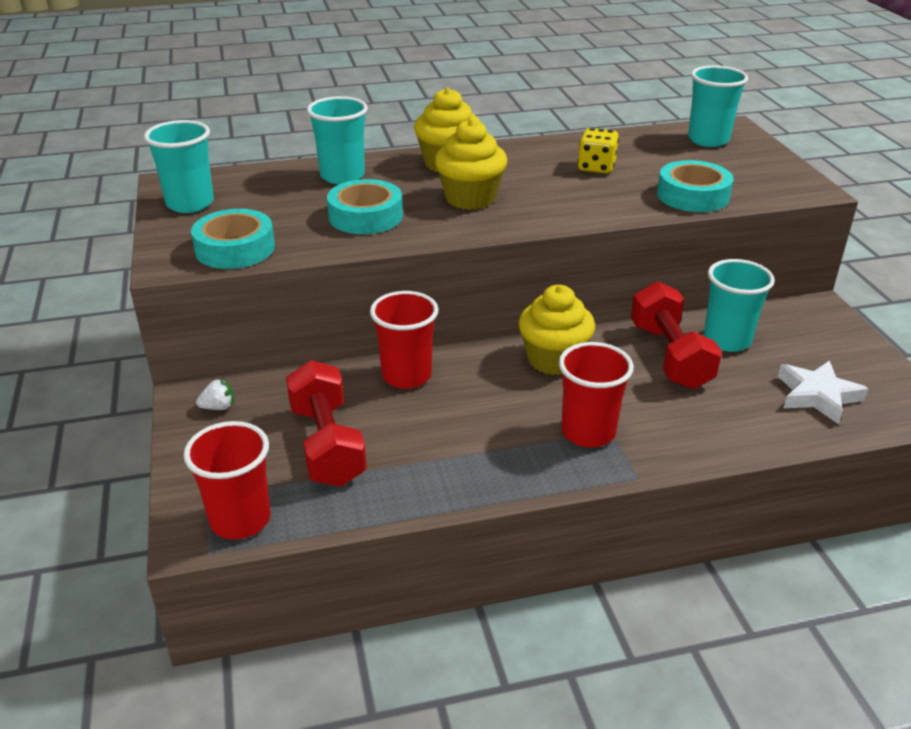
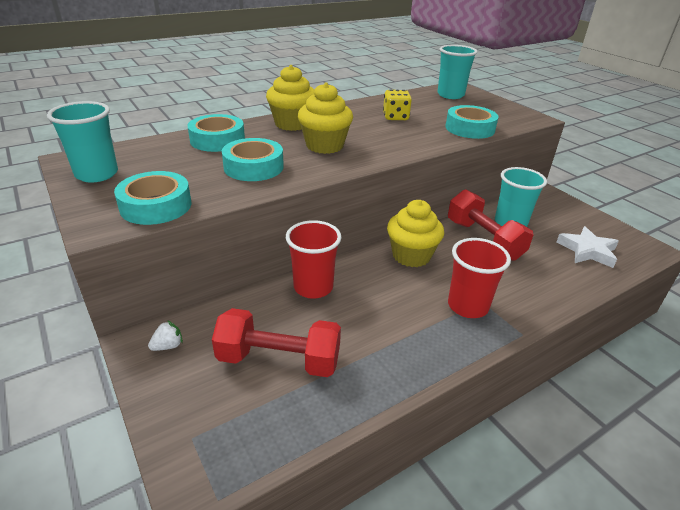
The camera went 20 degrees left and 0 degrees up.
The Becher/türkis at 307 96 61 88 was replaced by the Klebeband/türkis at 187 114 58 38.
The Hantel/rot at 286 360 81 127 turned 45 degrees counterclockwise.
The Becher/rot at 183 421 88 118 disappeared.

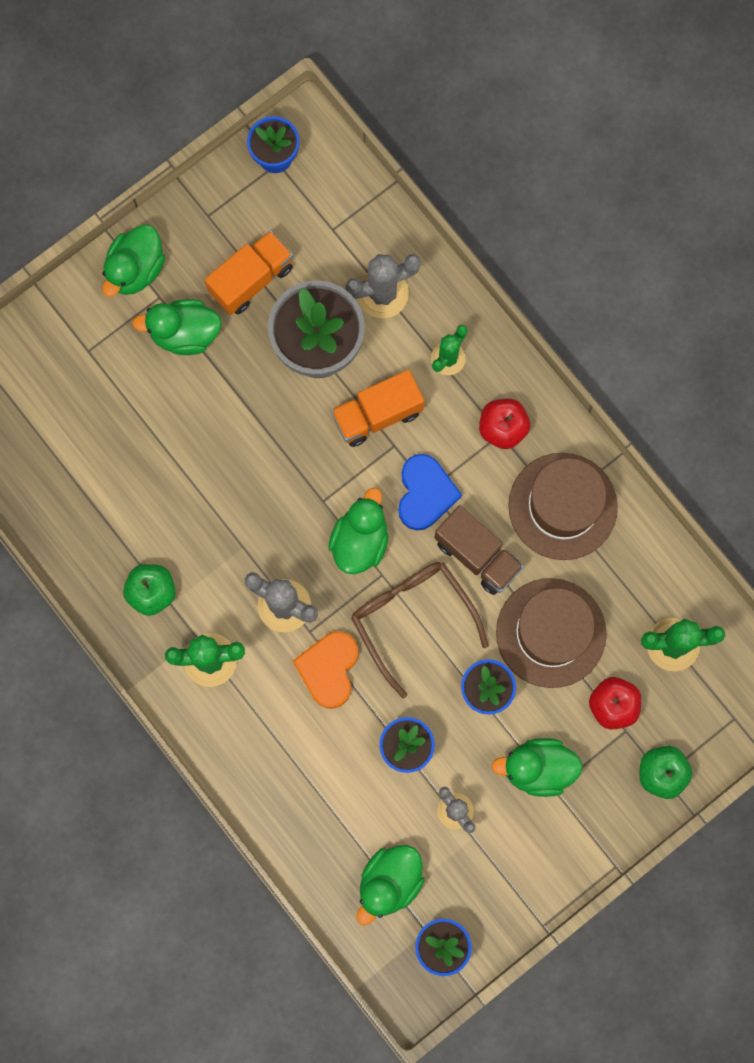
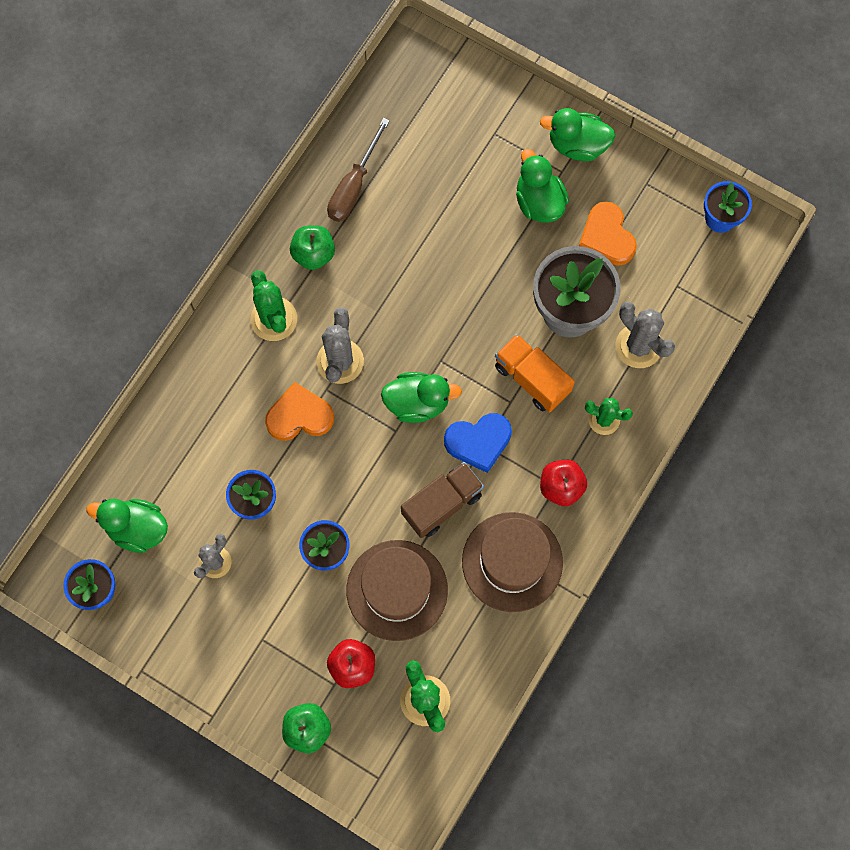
The camera went 70 degrees right and 5 degrees down.
The Schraubenzieher/braun at 327 118 63 104 appeared.
The Lastwagen/braun at 434 505 90 90 turned 150 degrees counterclockwise.
The Lastwagen/orange at 205 230 88 85 was replaced by the Herz/orange at 579 201 58 65.
The Brille/braun at 351 562 138 136 disappeared.
The Ente/grün at 492 738 91 59 disappeared.

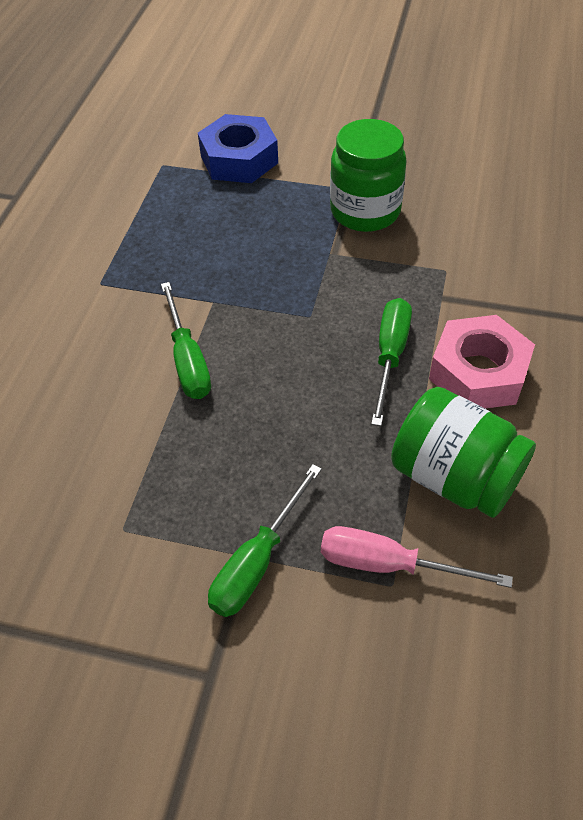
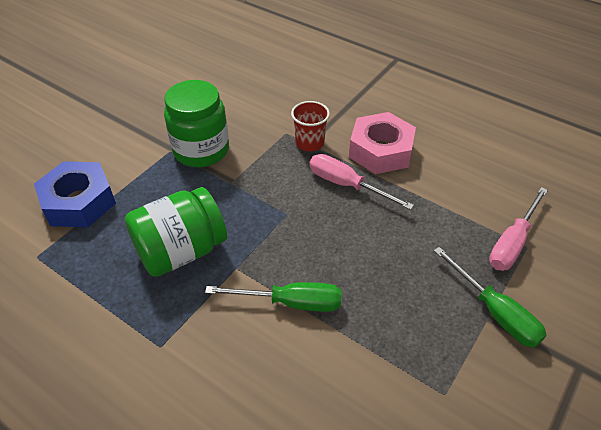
The camera went 70 degrees left and 5 degrees down.
The Einmachglas/grün moved from 391 387 145 131 to 125 187 102 90.
The Becher/rot at 291 101 39 51 appeared.
The Schraubenzieher/grün at 371 298 41 128 became the Schraubenzieher/rosa at 309 154 105 56.

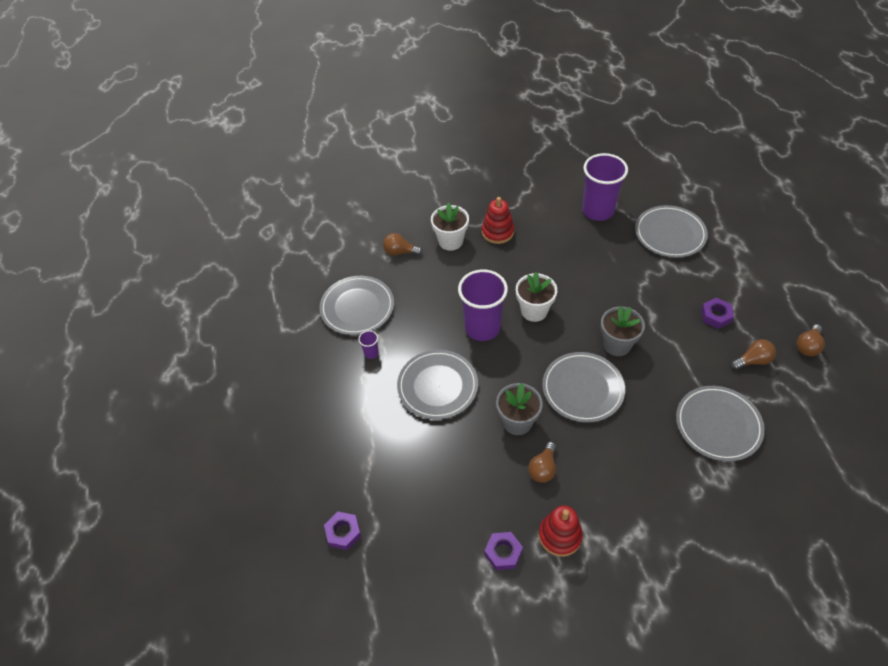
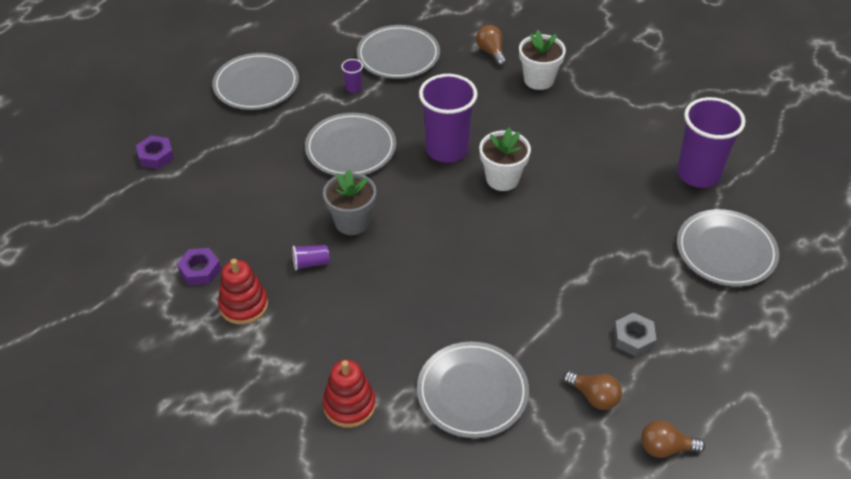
The camera went 55 degrees right and 5 degrees down.
The Teller/grau moved from 542 352 83 71 to 212 53 87 57.
The Glühbirne/braun at 528 442 28 41 was replaced by the Becher/lila at 292 245 38 25.
The Stapelspielzeug/rot moved from 482 197 32 47 to 323 360 53 68.
The Sechskantmutter/lila at 701 298 33 31 became the Sechskantmutter/grau at 614 312 43 45.
The Blumentopf/grau at 600 306 45 50 disappeared.

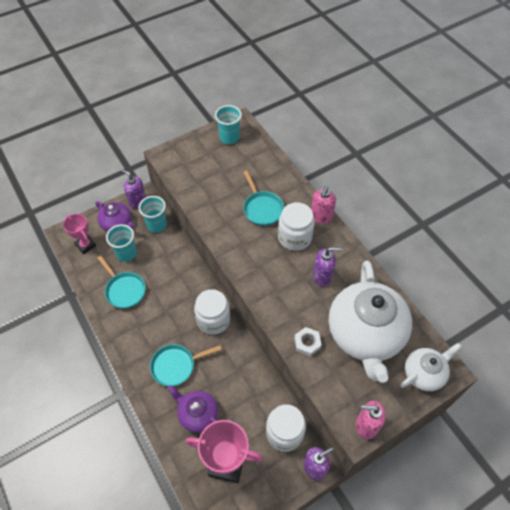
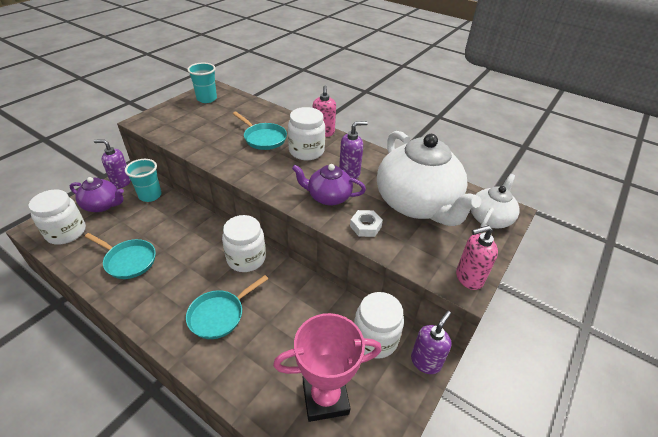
The camera went 25 degrees left and 15 degrees down.
The Pokal/rosa at 63 214 33 40 was replaced by the Einmachglas/weiß at 29 189 57 56.
The Teekanne/lila moved from 167 385 51 48 to 292 164 74 42.
The Becher/türkis at 106 224 31 38 disappeared.

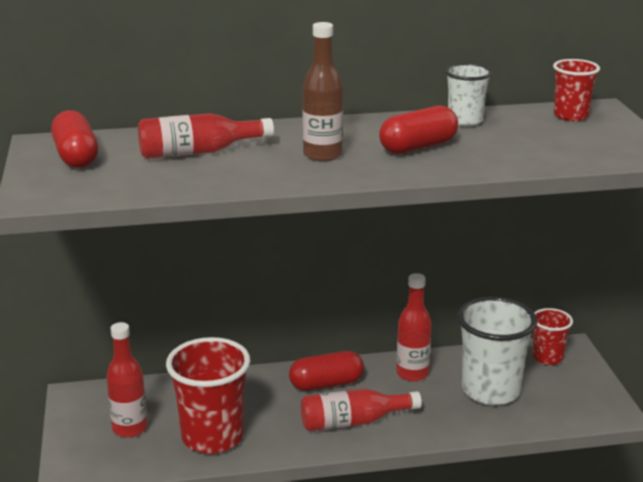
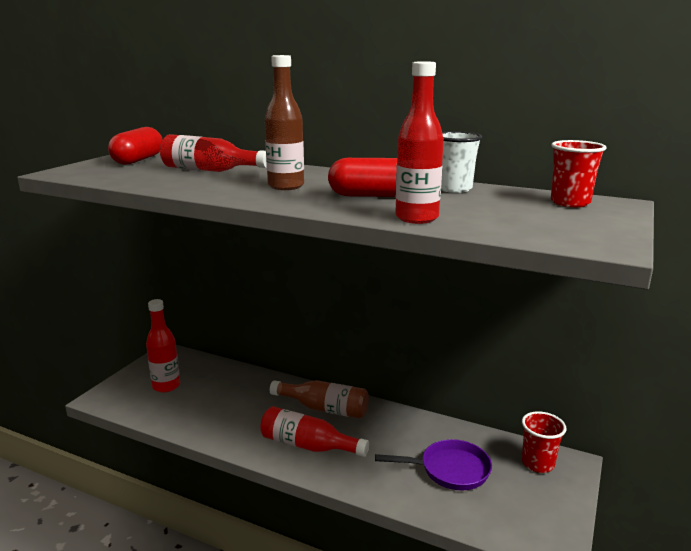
The camera went 35 degrees right and 5 degrees down.
The Kapsel/rot at 289 351 75 40 was replaced by the Flasche/braun at 270 380 99 39.
The Becher/weiß at 458 297 79 109 was replaced by the Pfanne/lila at 375 439 117 51.
The Flasche/rot moved from 396 273 36 109 to 395 61 49 163.
The Becher/rot at 166 337 85 117 disappeared.

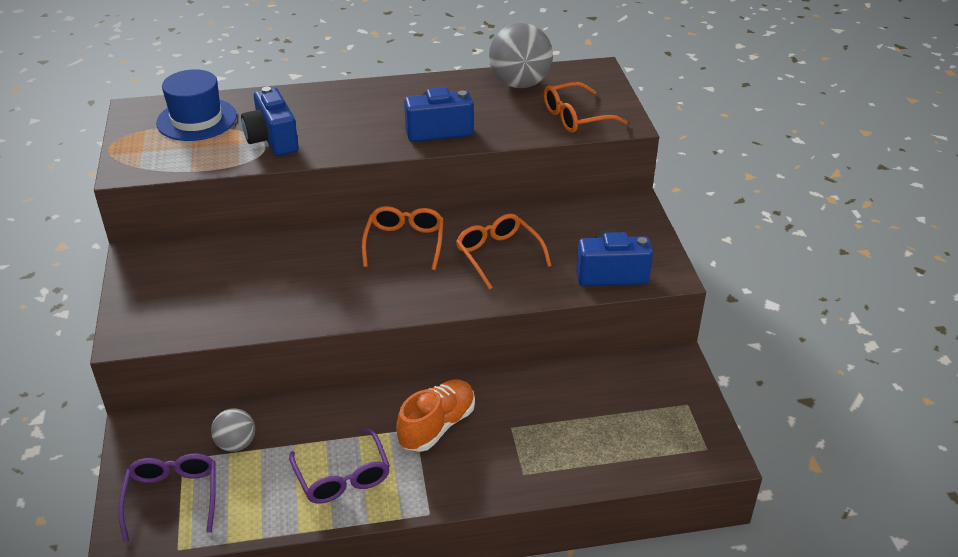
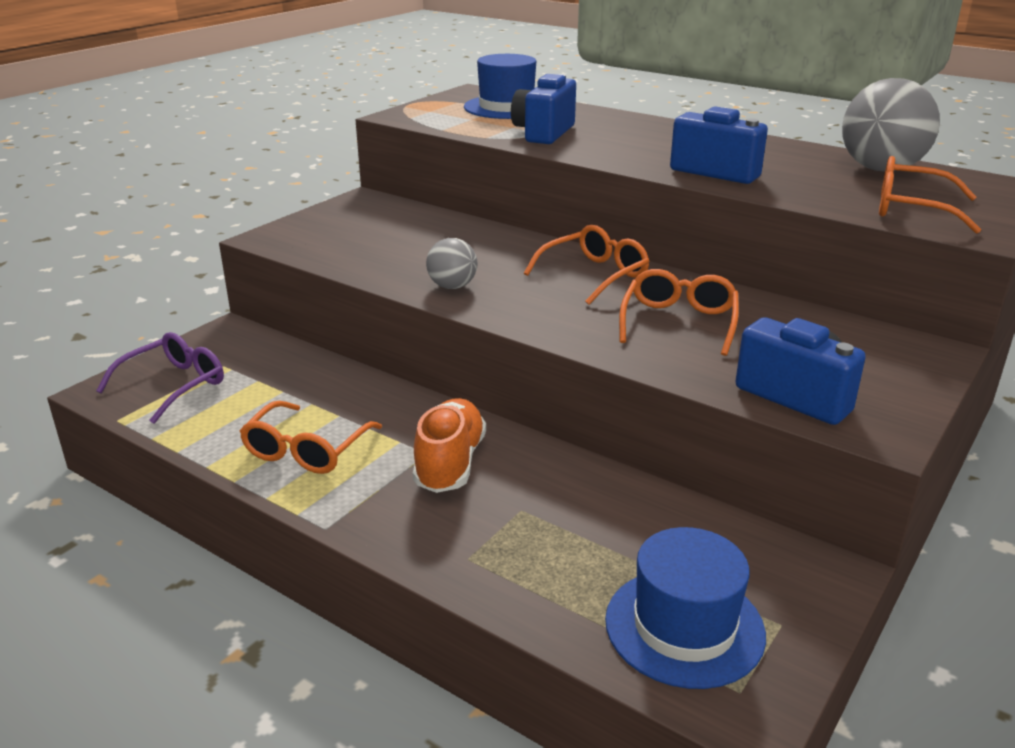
The camera went 45 degrees right and 10 degrees down.
The Brille/lila at 289 428 101 76 became the Brille/orange at 239 401 143 73.
The Schuh/orange at 396 380 79 72 turned 75 degrees counterclockwise.
The Ball/grau moved from 211 408 44 44 to 426 238 52 51.
The Hut/blau at 605 527 161 162 appeared.

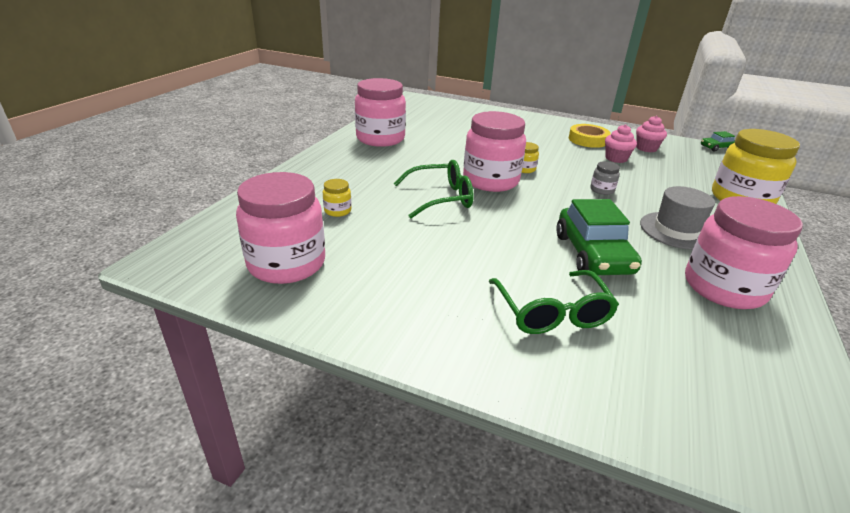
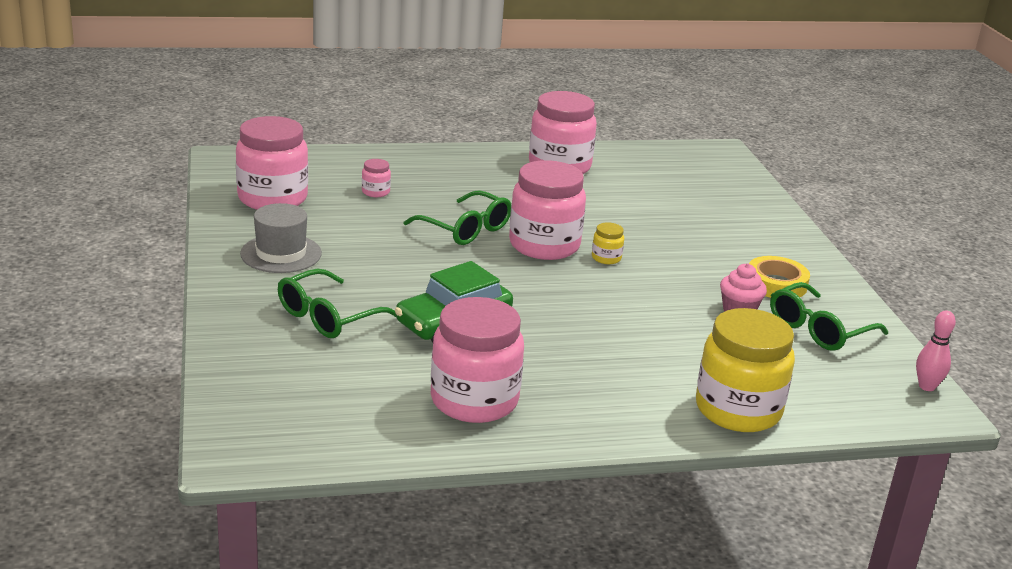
The camera went 55 degrees right and 5 degrees down.
The Hut/grau moved from 640 186 75 64 to 240 203 82 70.
The Einmachglas/gelb at 323 179 29 38 became the Einmachglas/rosa at 362 159 29 38.
The Muffin/rosa at 636 116 31 36 was replaced by the Brille/grün at 770 282 118 69.
The Auto/grün at 701 131 34 21 was replaced by the Bowlingkegel/rosa at 916 310 40 81.
The Einmachglas/grau at 590 161 30 34 disappeared.

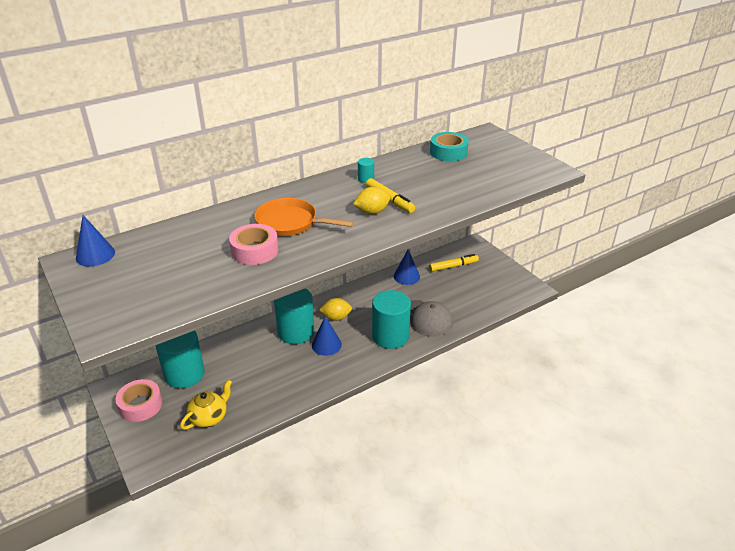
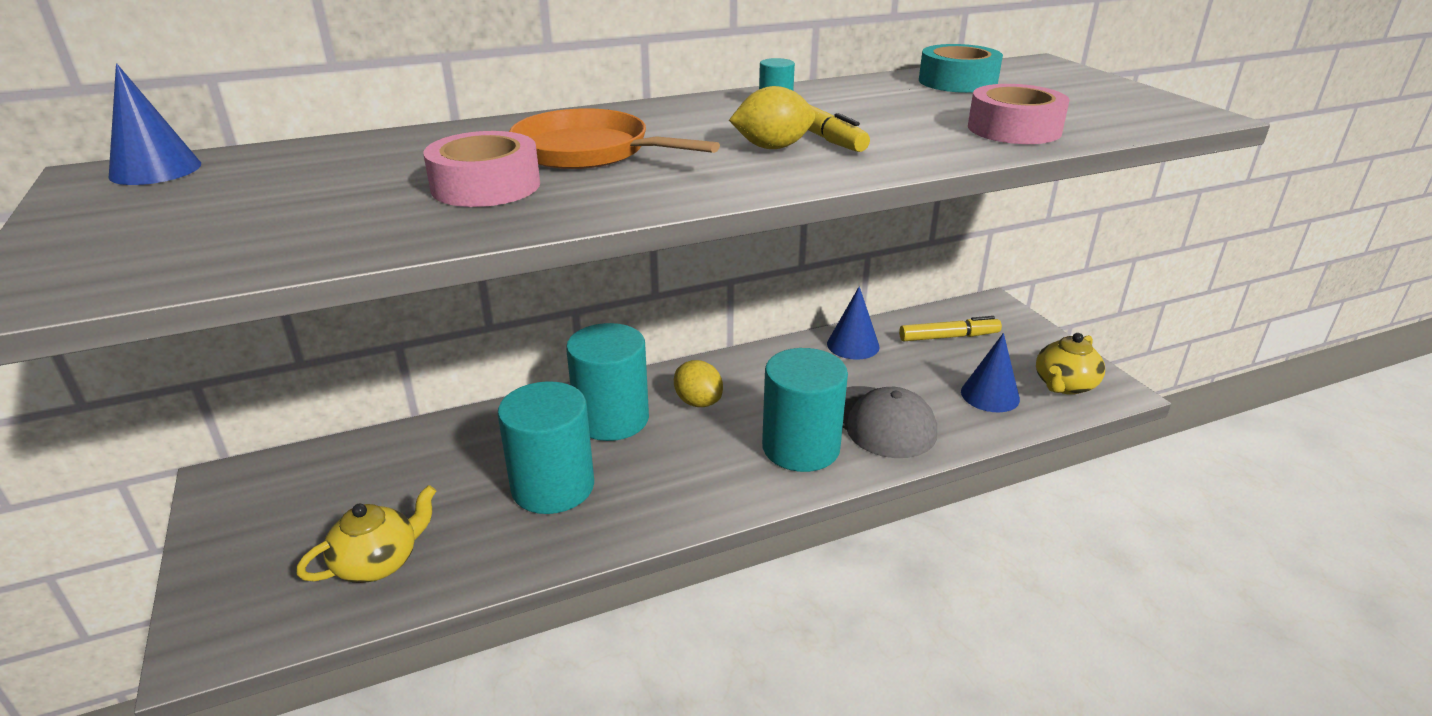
The camera went 10 degrees right and 5 degrees down.
The Vollzylinder/türkis moved from 155 331 50 57 to 497 381 97 133.
The Zitrone/gelb at 319 298 33 23 turned 45 degrees clockwise.
The Kegel/blau moved from 312 316 30 40 to 961 333 59 79.
The Klebeband/rosa moved from 115 379 47 43 to 968 84 102 60.
The Teekanne/gelb at 1036 333 69 62 appeared.

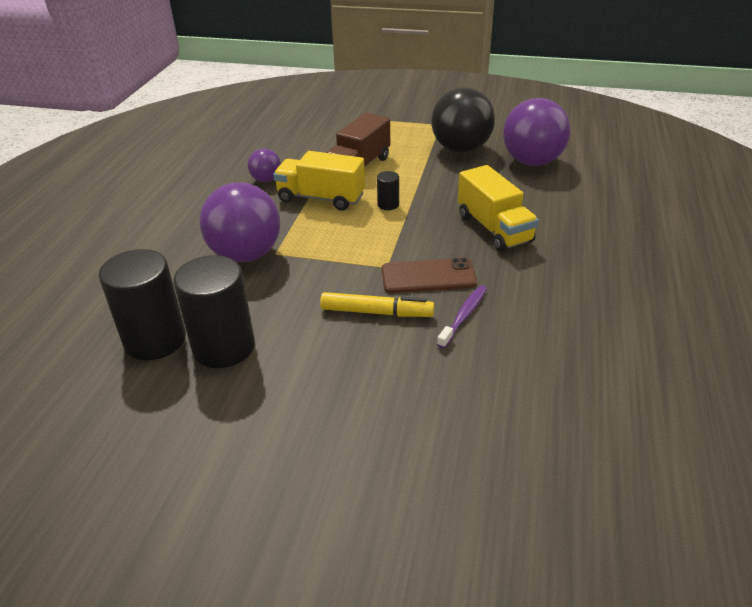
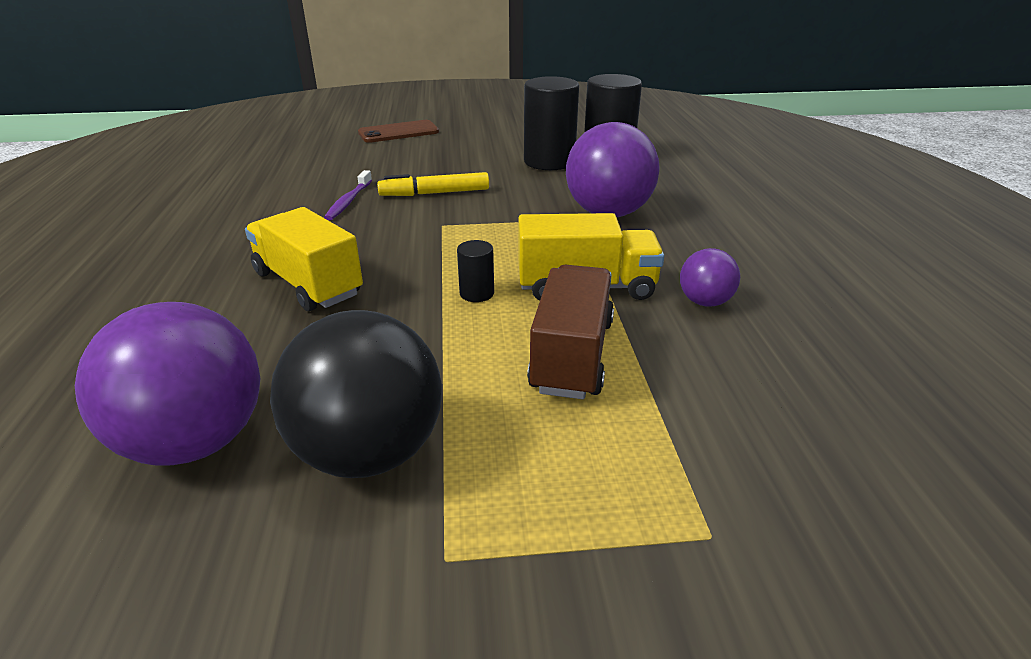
The camera went 160 degrees right and 5 degrees down.
The Handy/braun moved from 382 257 95 36 to 358 120 81 23.

